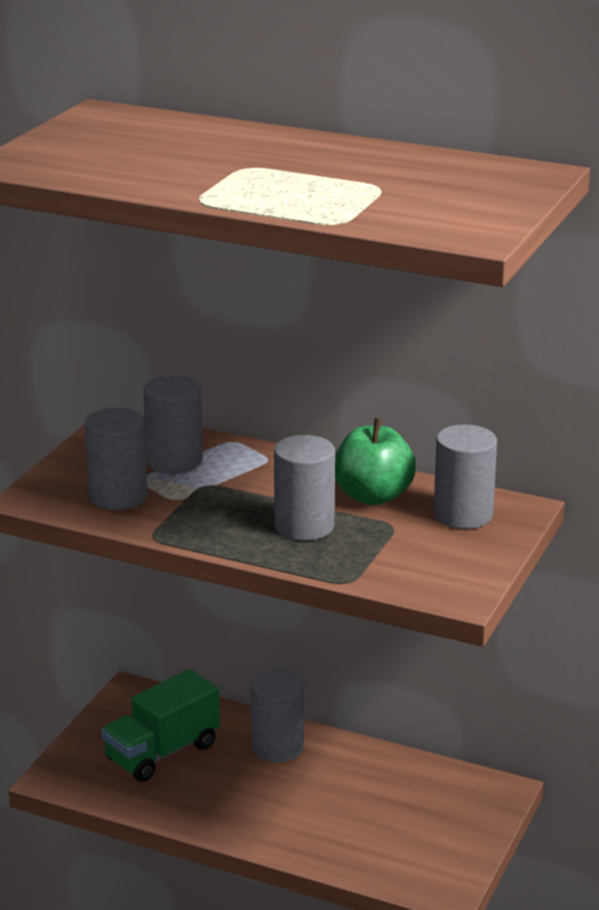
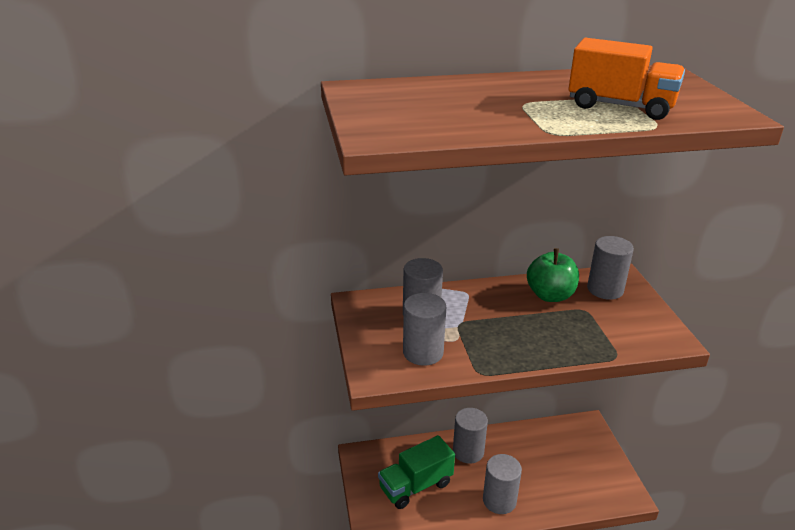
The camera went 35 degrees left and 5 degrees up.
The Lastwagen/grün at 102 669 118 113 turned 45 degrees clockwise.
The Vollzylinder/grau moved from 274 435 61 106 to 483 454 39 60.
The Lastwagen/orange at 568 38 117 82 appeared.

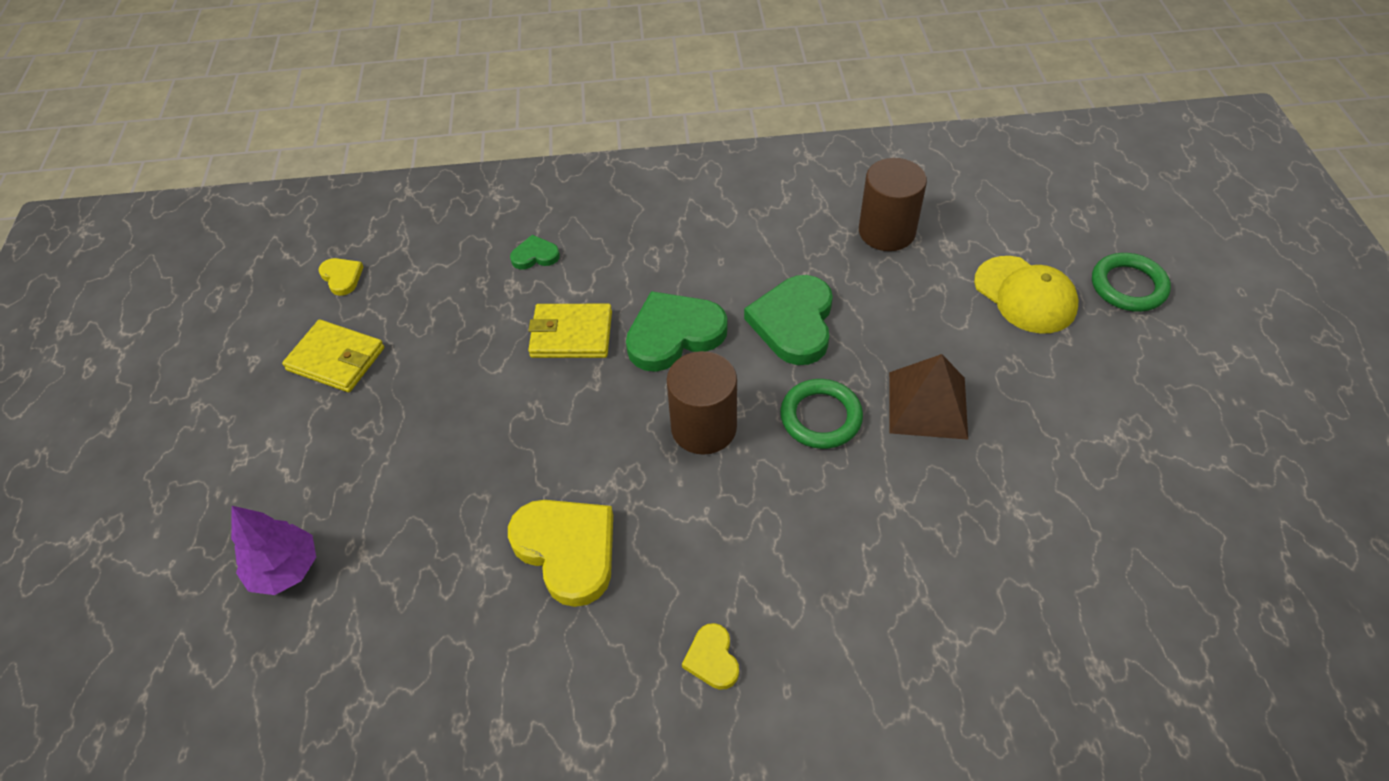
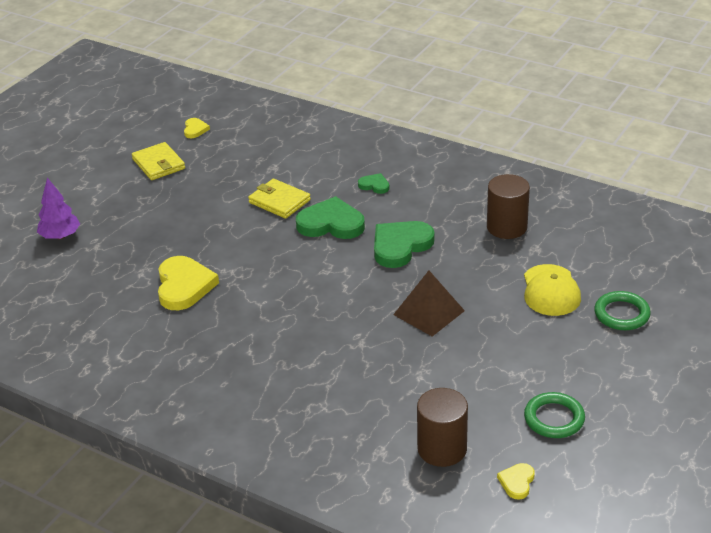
The camera went 35 degrees right and 15 degrees down.
The Herz/grün moved from 510 235 50 34 to 358 173 32 21.
The Vollzylinder/braun moved from 667 351 70 104 to 417 388 51 79.
The Herz/gelb moved from 682 623 57 67 to 497 463 38 37.
The Ring/grün moved from 780 379 83 70 to 524 392 61 46.

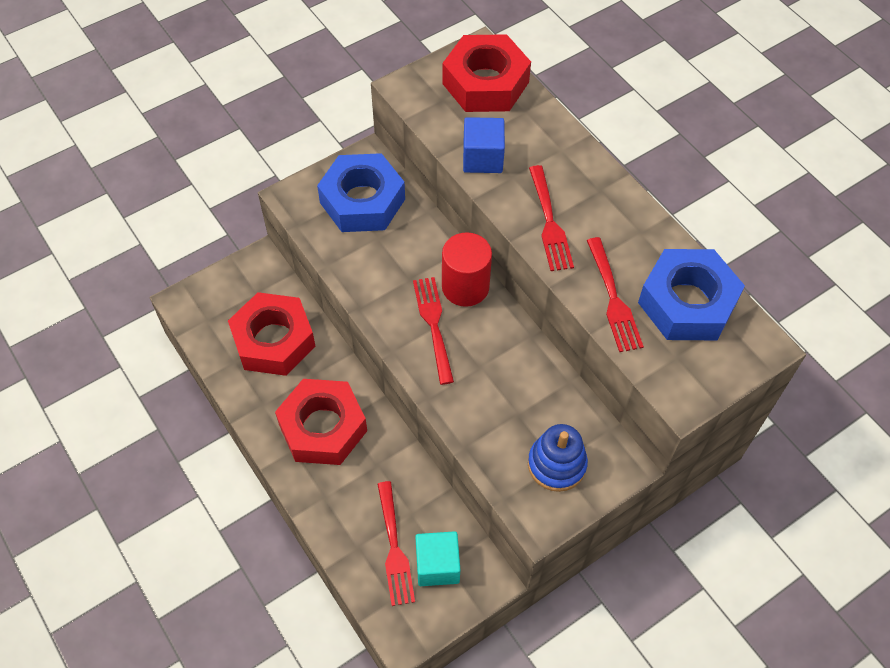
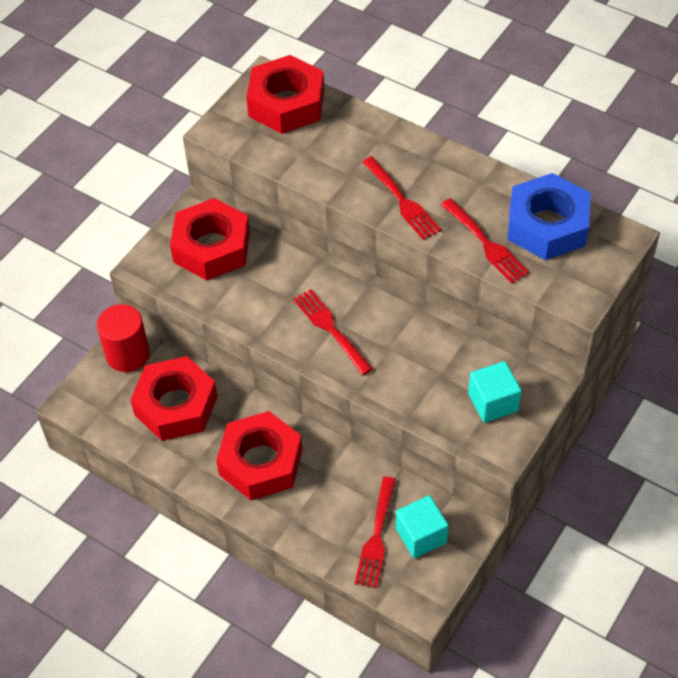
The camera went 20 degrees left and 5 degrees down.
The Vollzylinder/rot moved from 442 233 50 74 to 97 304 53 68.
The Sechskantmutter/blau at 317 153 88 79 became the Sechskantmutter/rot at 170 198 80 82.
The Gabel/rot at 377 481 38 125 turned 45 degrees clockwise.
The Stapelspielzeug/blau at 528 424 60 68 was replaced by the Kubus/türkis at 468 361 54 62.
The Kubus/blau at 463 117 42 56 disappeared.

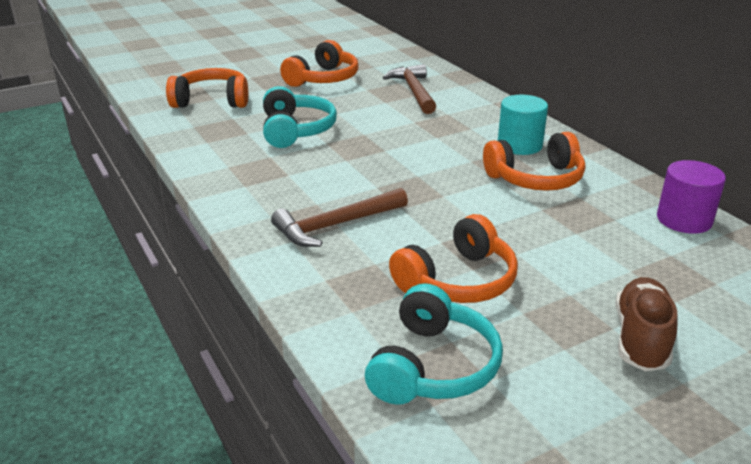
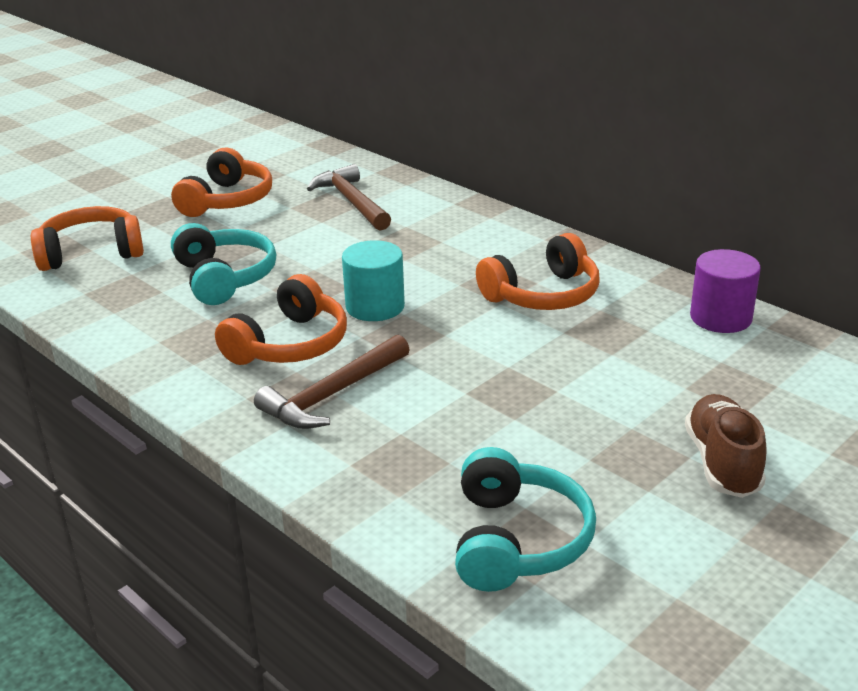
The camera went 15 degrees left and 0 degrees up.
The Kopfhörer/orange moved from 389 214 129 89 to 215 274 132 91.
The Vollzylinder/türkis moved from 498 95 50 60 to 342 240 63 81.

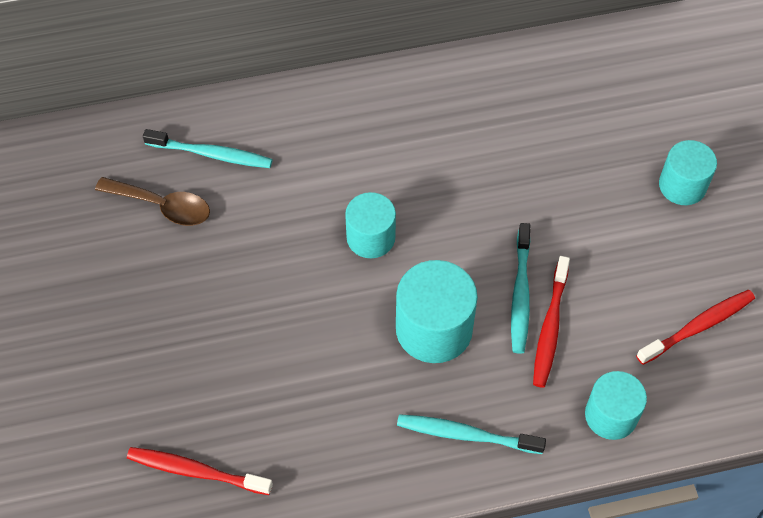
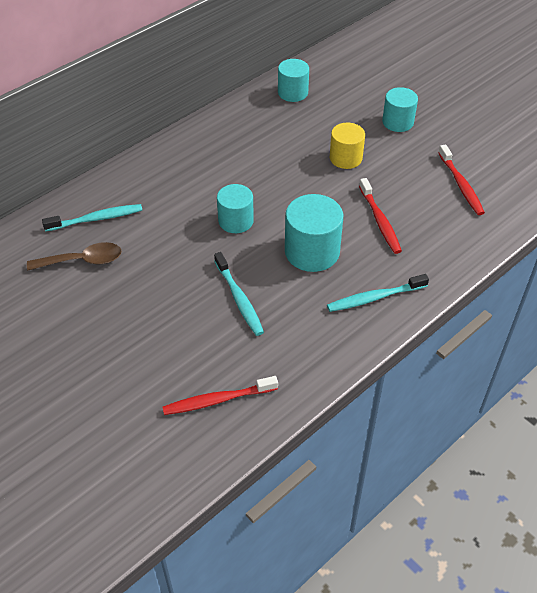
The camera went 30 degrees left and 10 degrees down.
The Zahnbürste/türkis moved from 511 223 19 131 to 214 252 50 84.
The Vollzylinder/türkis moved from 585 371 62 69 to 278 59 31 43.
The Vollzylinder/gelb at 330 123 35 46 appeared.
The Zahnbürste/rot at 636 290 119 75 turned 135 degrees clockwise.

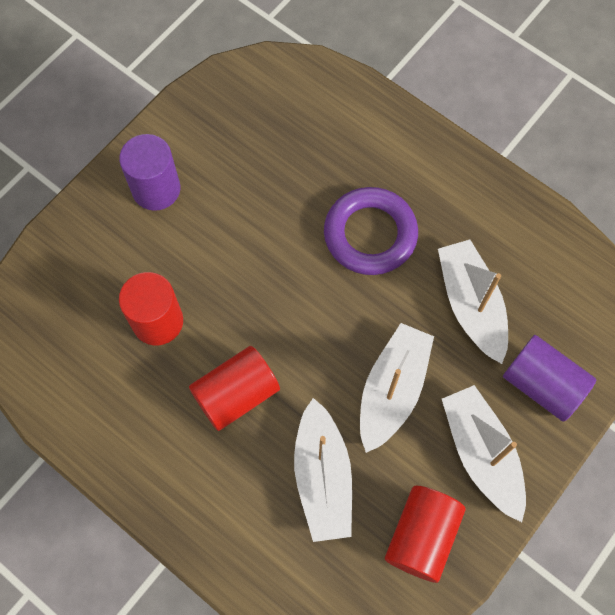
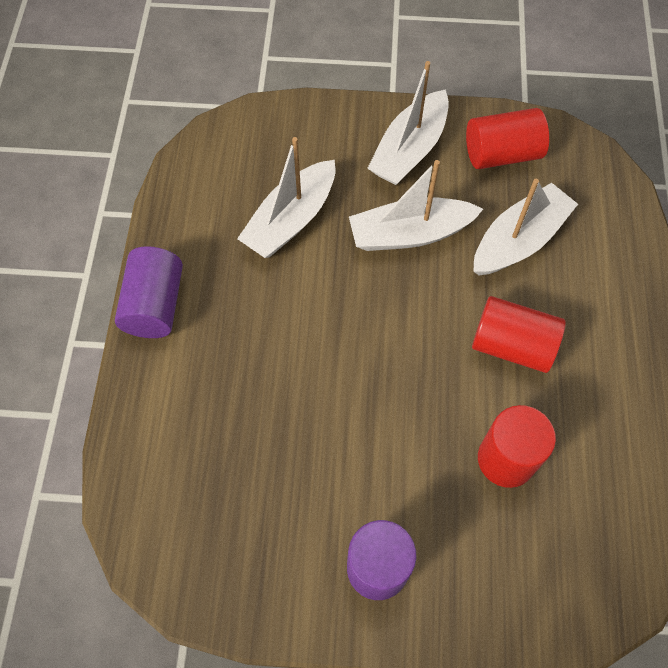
The camera went 125 degrees left and 5 degrees down.
The Vollzylinder/lila moved from 503 335 93 87 to 115 246 68 92.
The Ring/lila at 324 187 94 88 disappeared.

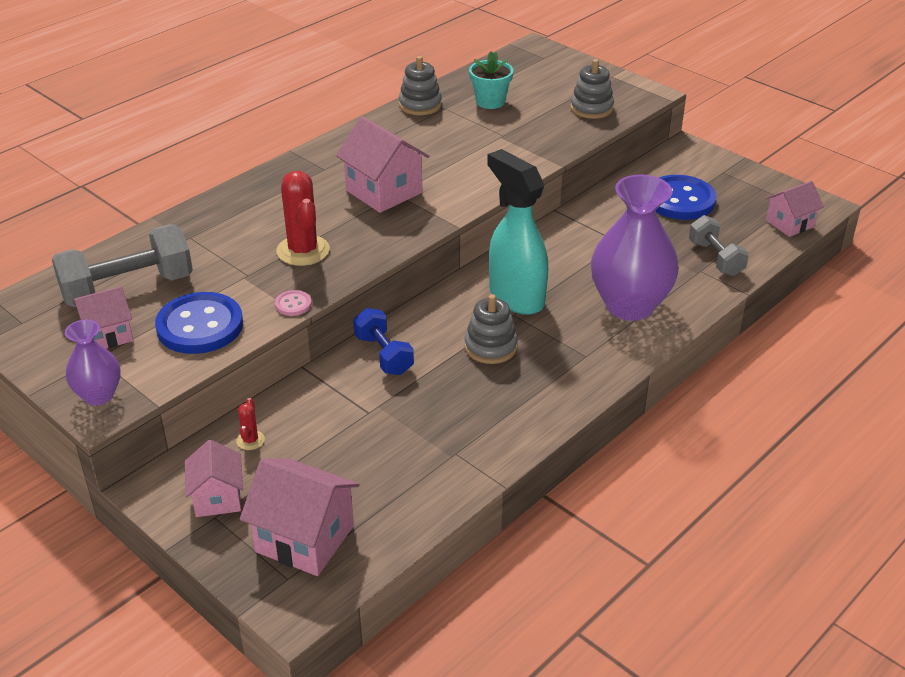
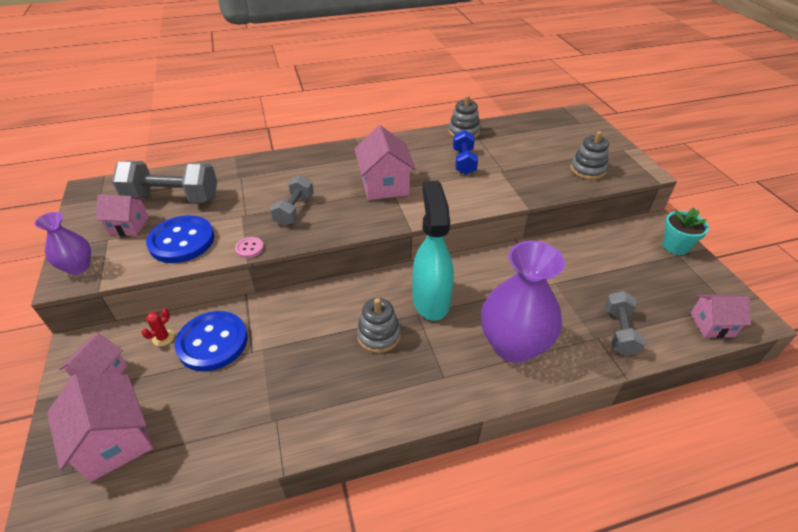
The camera went 30 degrees right and 5 degrees up.
The Knopf/blau moved from 656 175 60 45 to 175 311 73 60.
The Kaktus/rot at 276 171 54 95 was replaced by the Hantel/grau at 270 175 44 51.
The Hantel/blau moved from 353 308 61 67 to 453 130 25 45.
The Blumentopf/türkis moved from 469 51 45 58 to 662 208 47 47.

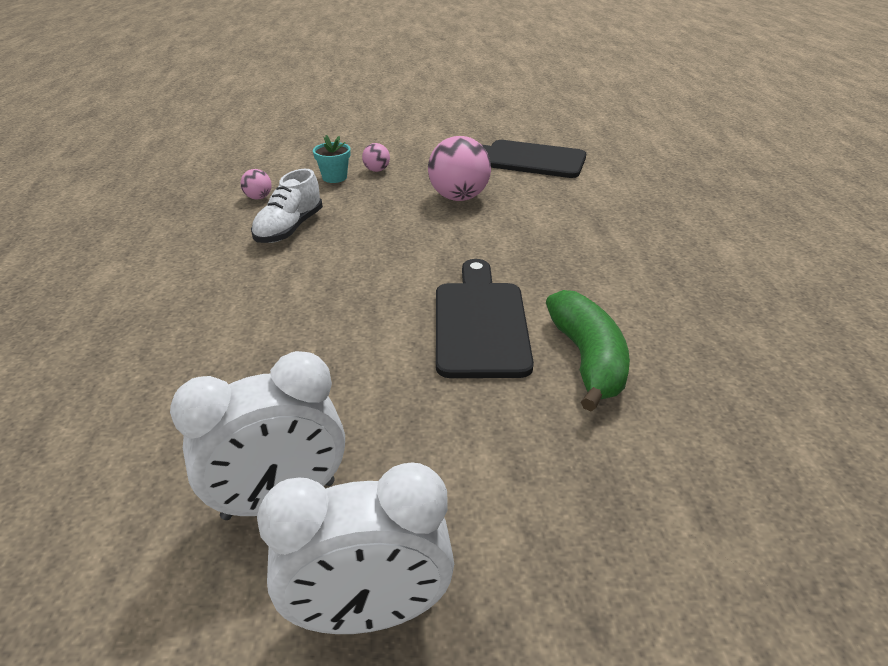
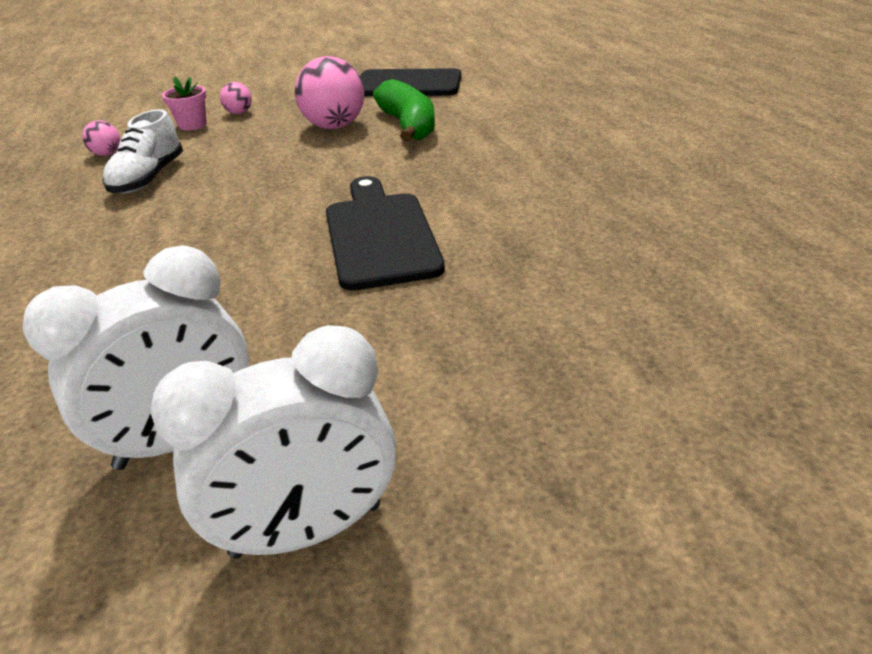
The camera went 10 degrees left and 0 degrees up.
The Blumentopf/türkis at 313 135 38 48 became the Blumentopf/rosa at 162 76 45 55.
The Banane/grün moved from 546 290 84 121 to 373 79 62 63.

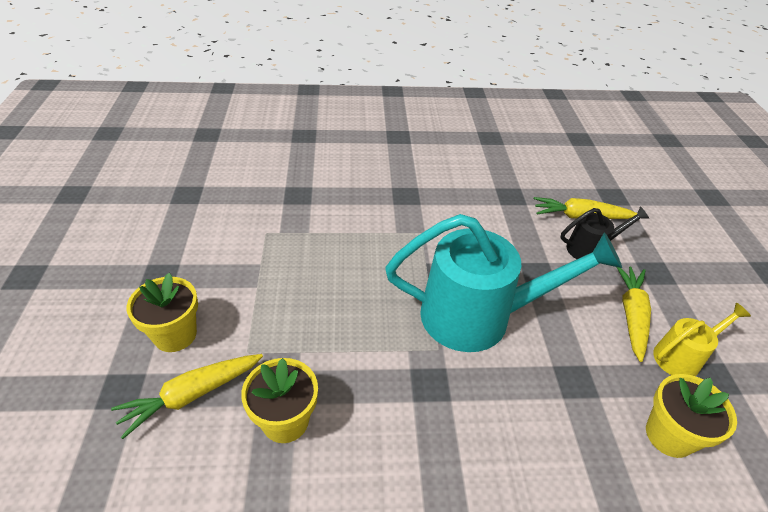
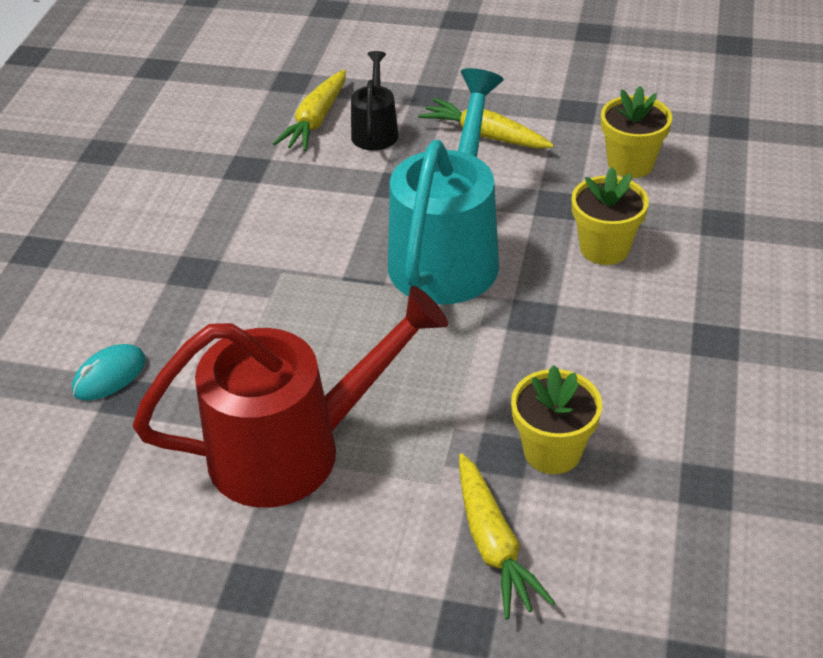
The camera went 70 degrees left and 0 degrees up.
The Computermaus/türkis at 72 344 74 56 appeared.
The Gießkanne/rot at 133 286 315 222 appeared.
The Blumentopf/gelb moved from 127 273 71 79 to 572 167 77 98.
The Gießkanne/gelb at 653 303 98 73 disappeared.

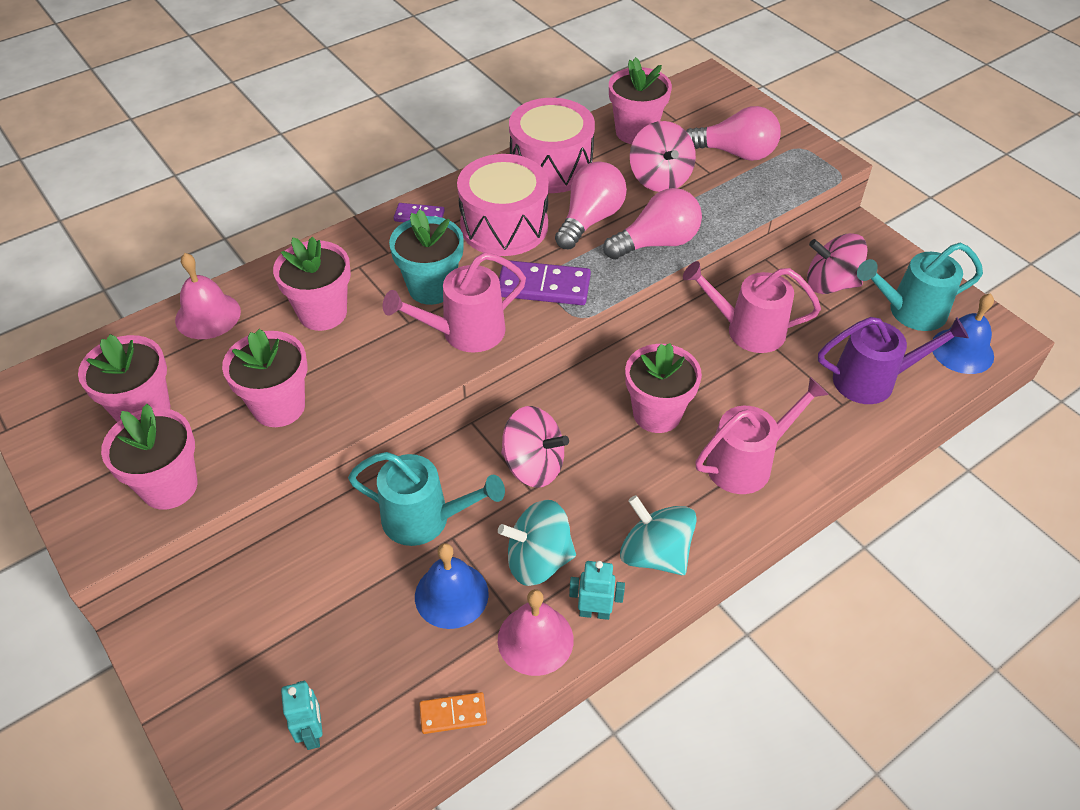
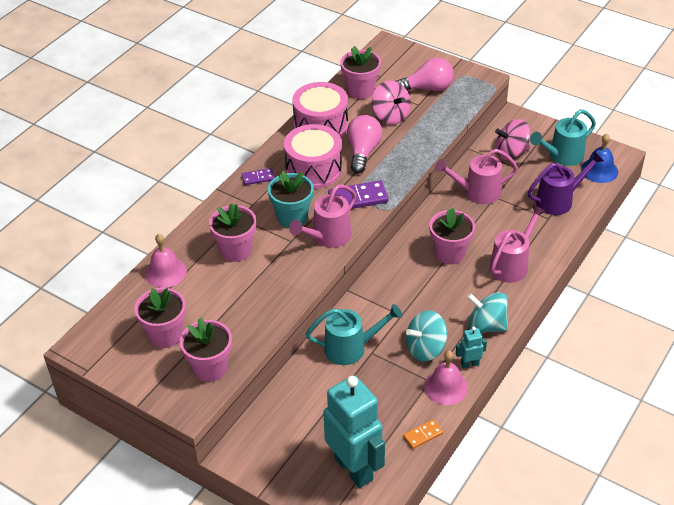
The camera went 20 degrees left and 5 degrees down.
The Roboter/türkis at 281 681 42 69 changed to 2.39 times the size.
The Blumentopf/rosa at 222 329 85 98 disappeared.
The Glocke/blau at 415 543 74 86 disappeared.
The Kreisel/rosa at 501 406 68 82 disappeared.
The Glühbirne/rosa at 603 188 99 72 disappeared.

